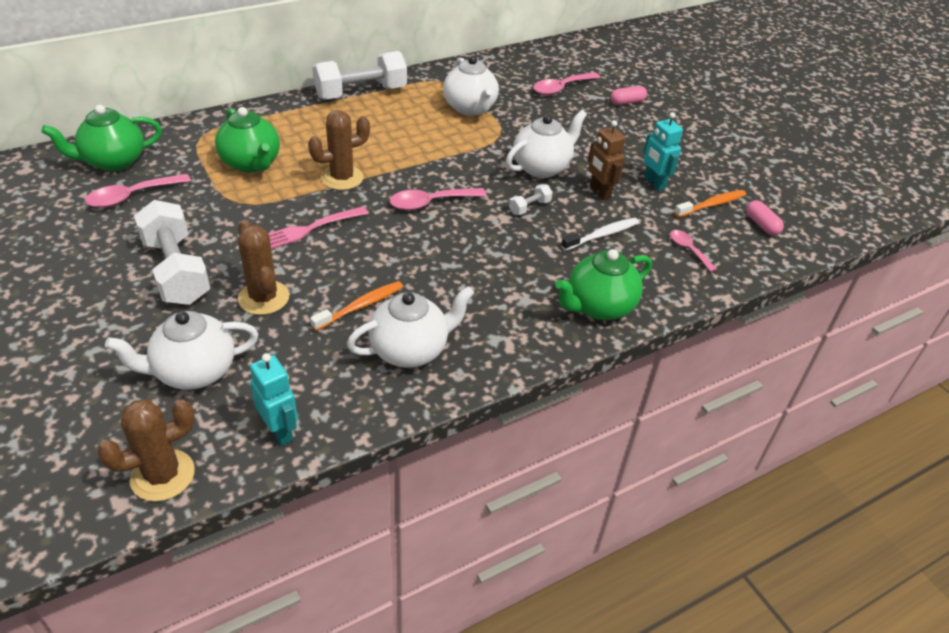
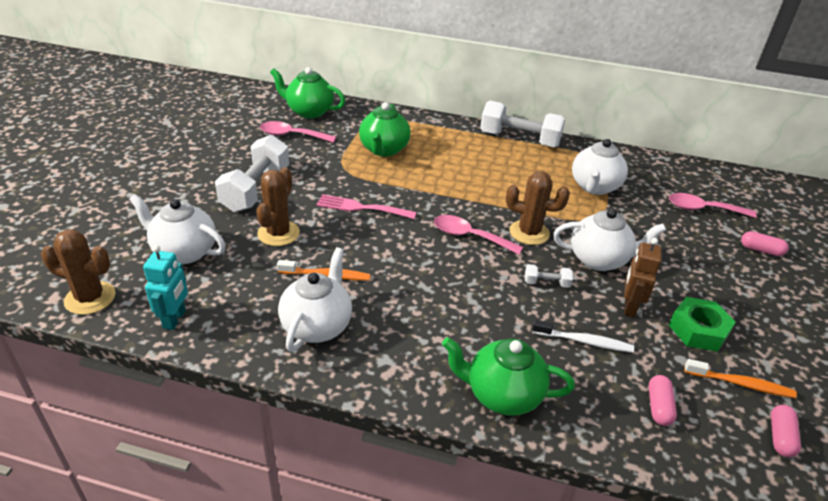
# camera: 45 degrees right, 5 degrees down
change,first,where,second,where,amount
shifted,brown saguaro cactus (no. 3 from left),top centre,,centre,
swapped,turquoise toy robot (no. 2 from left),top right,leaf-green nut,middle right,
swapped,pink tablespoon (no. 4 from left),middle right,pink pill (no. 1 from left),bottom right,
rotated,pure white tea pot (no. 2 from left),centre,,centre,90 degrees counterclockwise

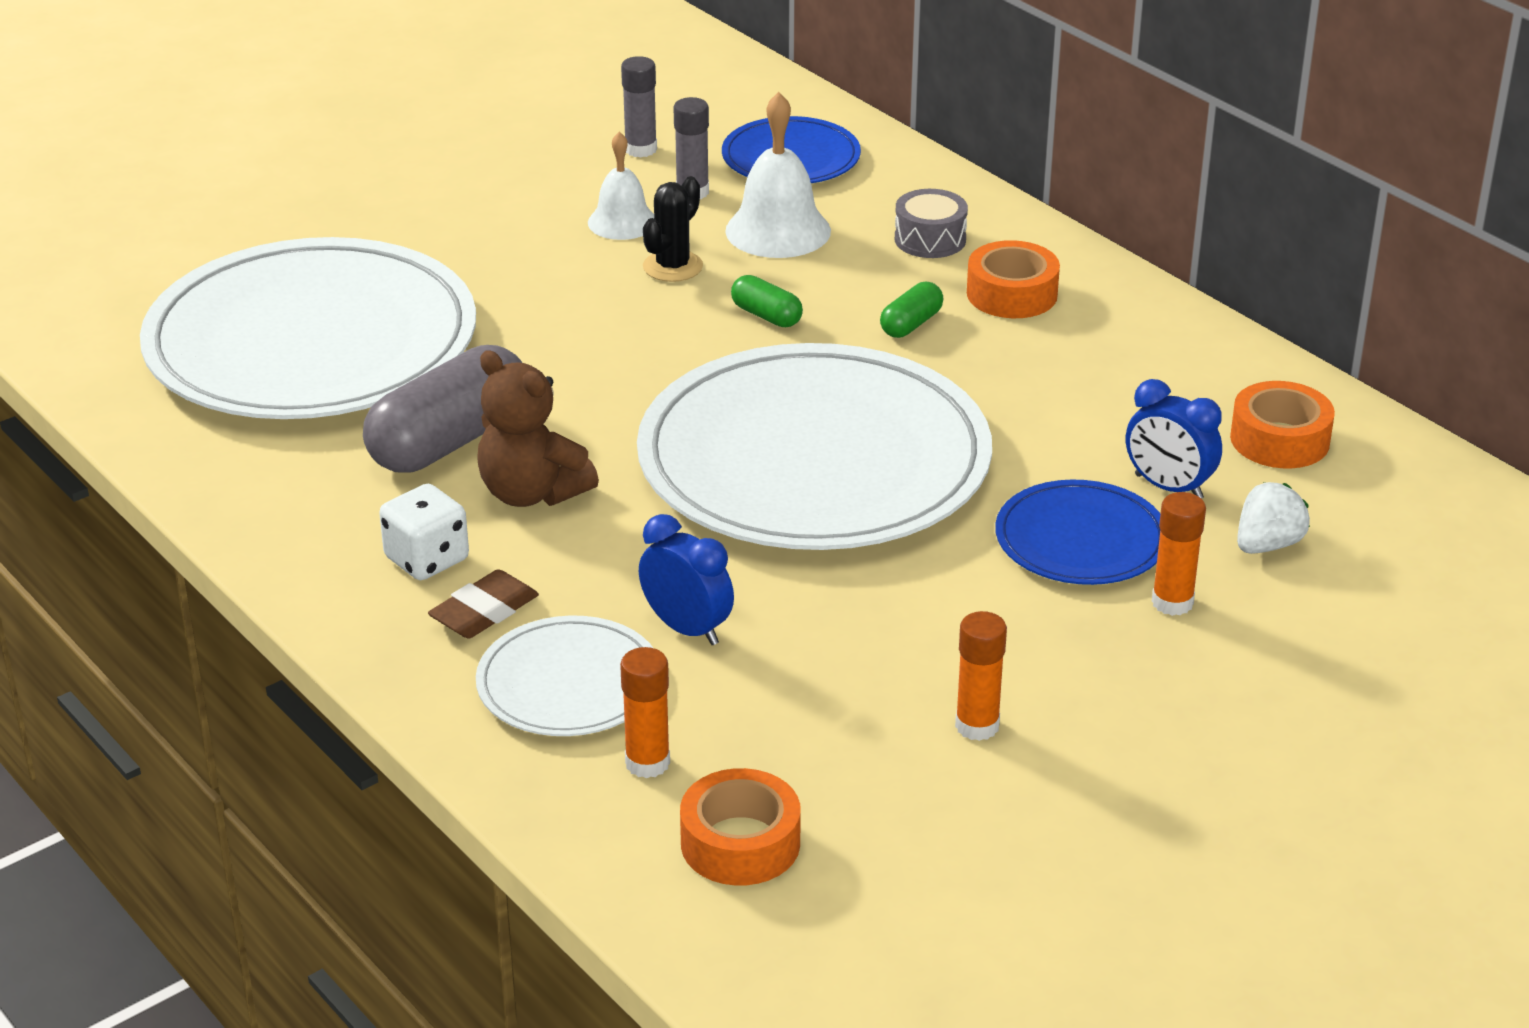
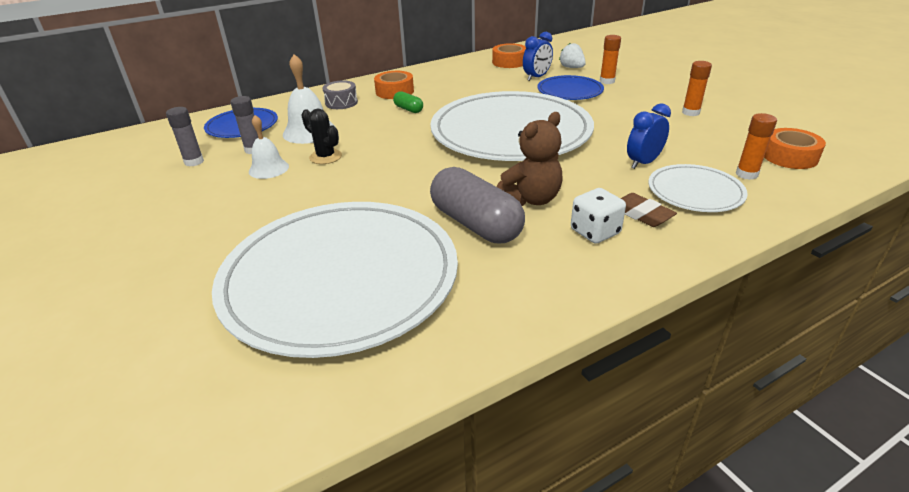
# camera: 80 degrees left, 0 degrees up
change,first,where,second,where,amount
gone,leaf-green pill (no. 1 from left),top centre,,,

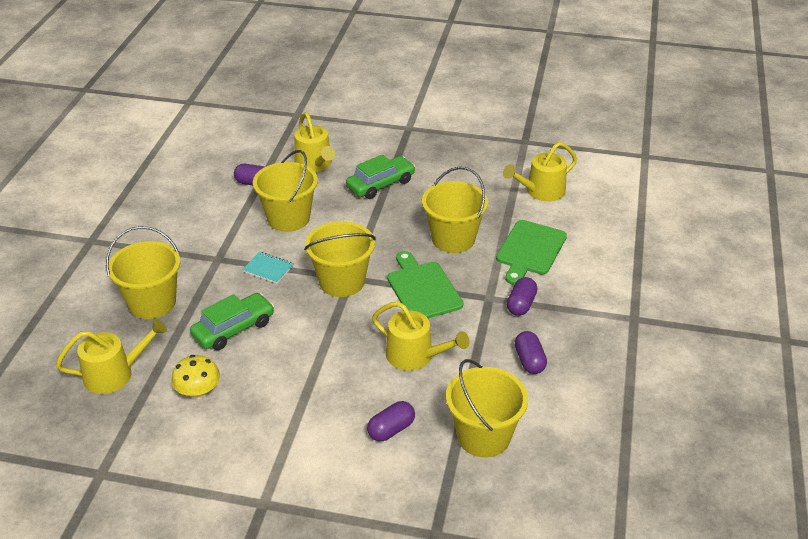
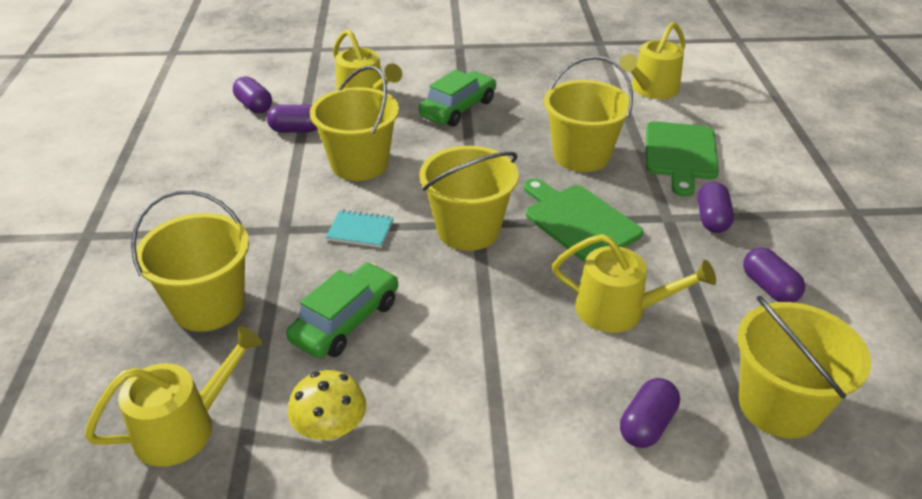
# camera: 15 degrees left, 0 degrees up
change,first,where,second,where,amount
new,,,violet pill (no. 1 from left),top left,

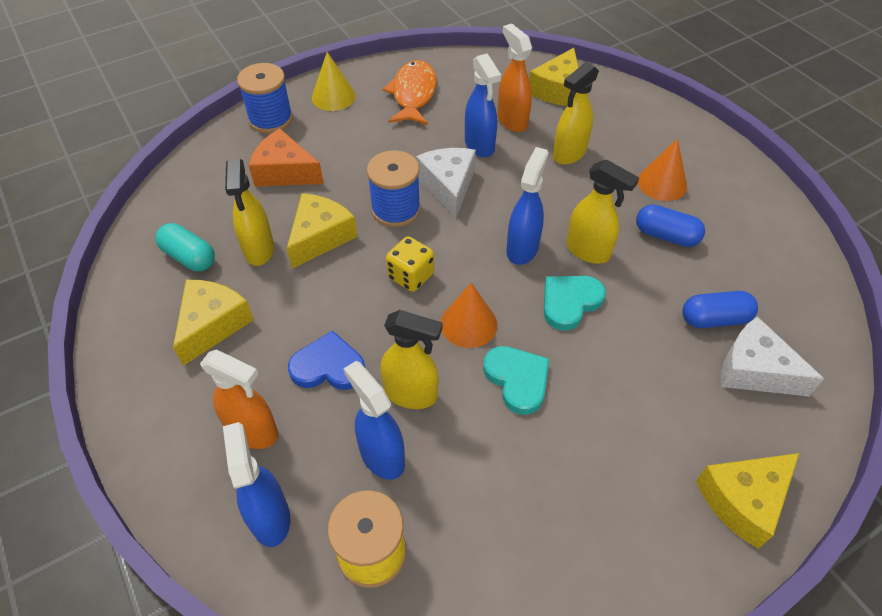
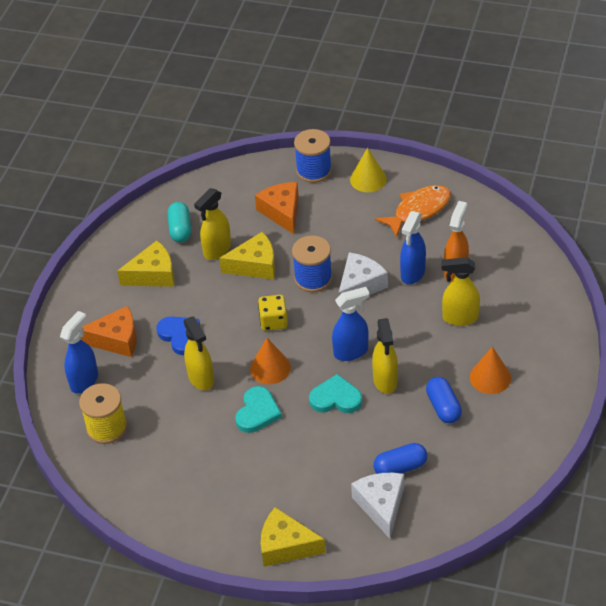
# camera: 50 degrees right, 5 degrees down
change,first,where,second,where,amount
gone,yellow cheese wedge (no. 3 from left),top centre,,,
rotated,royal blue pill (no. 2 from left in the first image),middle right,royal blue pill (no. 1 from left),bottom centre,60 degrees counterclockwise
swapped,bright orange sprayer (no. 1 from left),middle left,bright orange cheese wedge (no. 1 from left),middle left,
gone,royal blue sprayer (no. 2 from left),bottom centre,,,

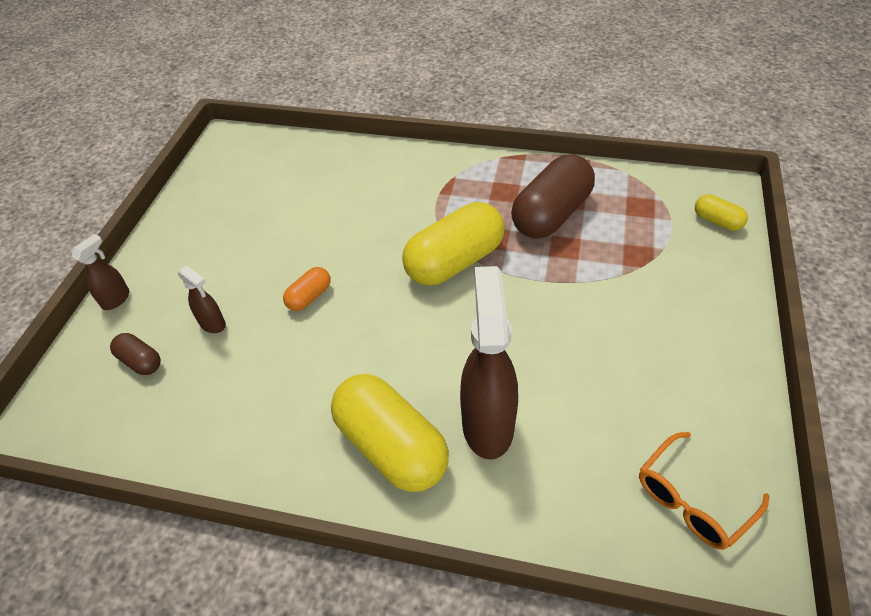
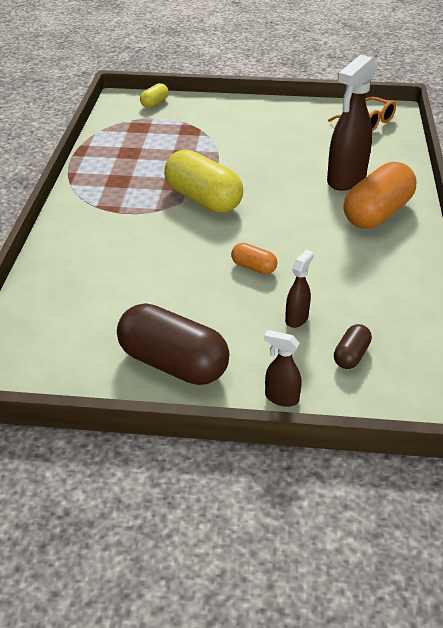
# camera: 100 degrees left, 10 degrees down
change,first,where,second,where,amount
shifted,brown pill (no. 2 from left in the first image),top centre,brown pill (no. 1 from left),centre,
rotated,brown sprayer (no. 3 from left),centre,,top right,45 degrees counterclockwise
repainted,yellow pill (no. 1 from left),bottom centre,bright orange pill (no. 2 from left),top right,

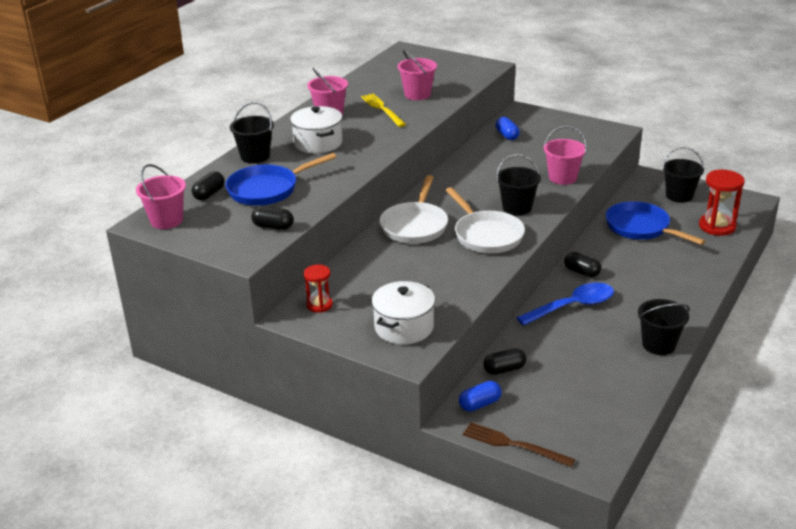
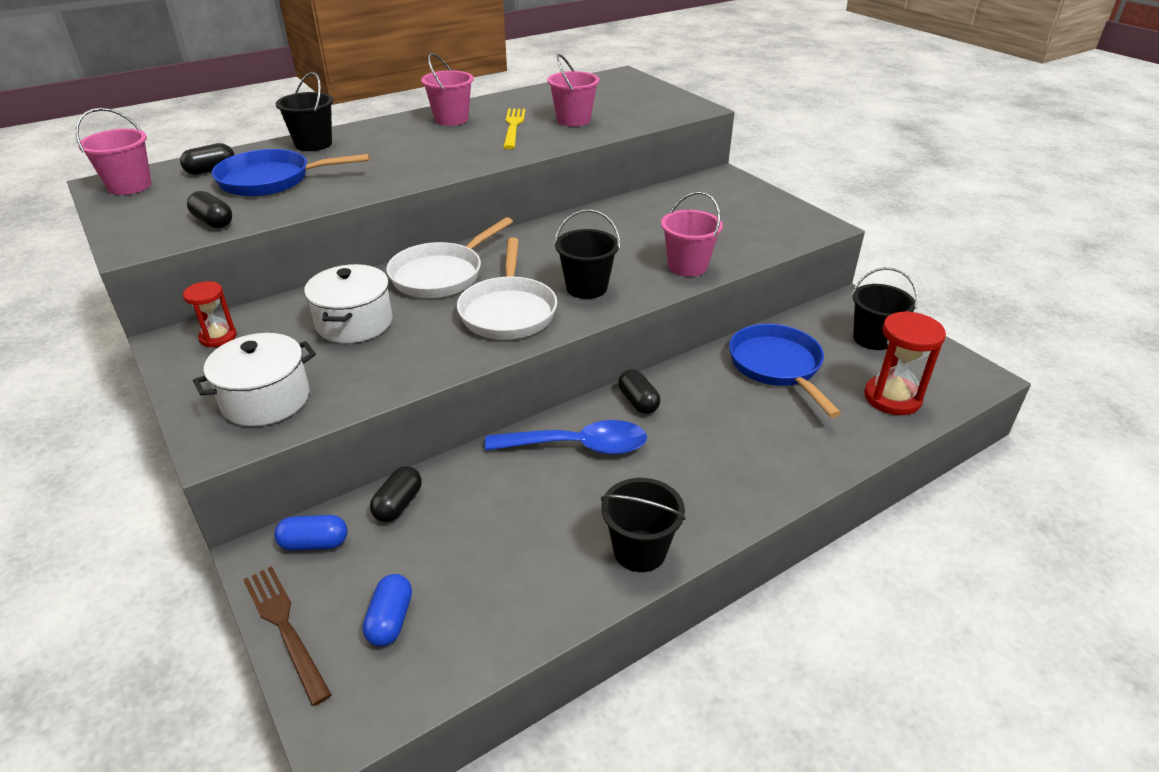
# camera: 25 degrees right, 5 degrees up
change,first,where,second,where,amount
shifted,pure white stockpot (no. 1 from left in the first image),top centre,pure white stockpot (no. 2 from left),middle left,
shifted,royal blue pill (no. 2 from left),top centre,,bottom centre,
rotated,jet-black pill (no. 3 from left),bottom centre,,centre,75 degrees counterclockwise

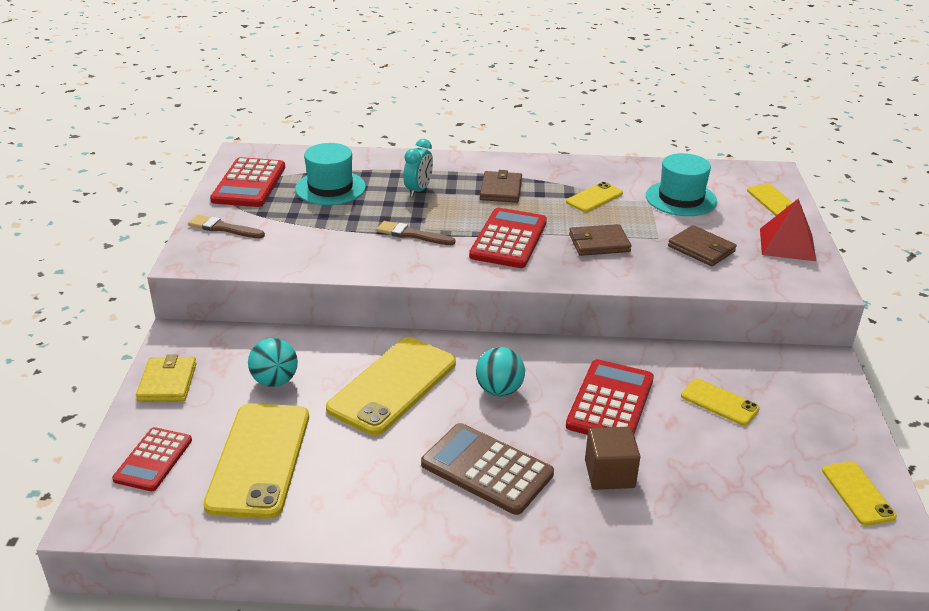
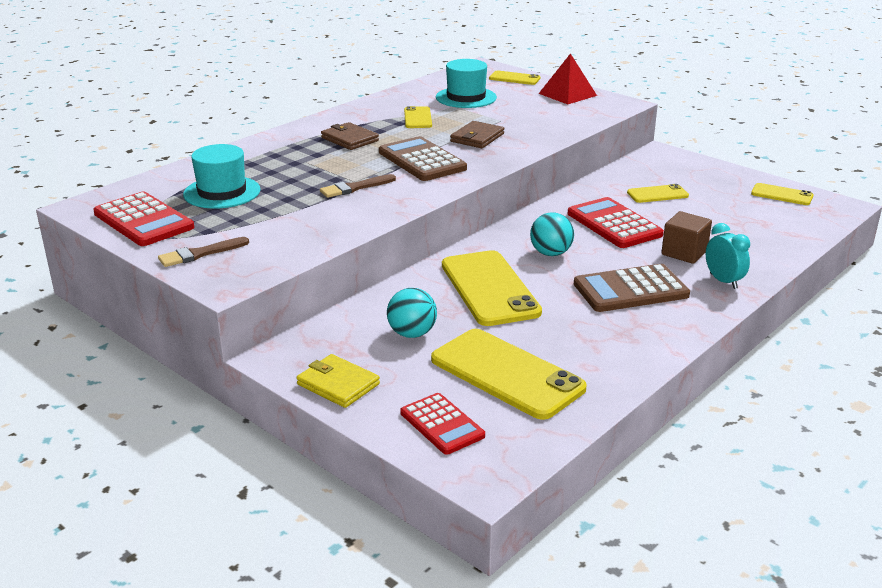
# camera: 50 degrees left, 5 degrees down
change,first,where,second,where,amount
shifted,turquoise clock,top centre,,middle right,
repainted,scarlet calculator (no. 3 from left),centre,brown calculator (no. 1 from left),top centre,
gone,brown wallet (no. 3 from left),middle right,,,

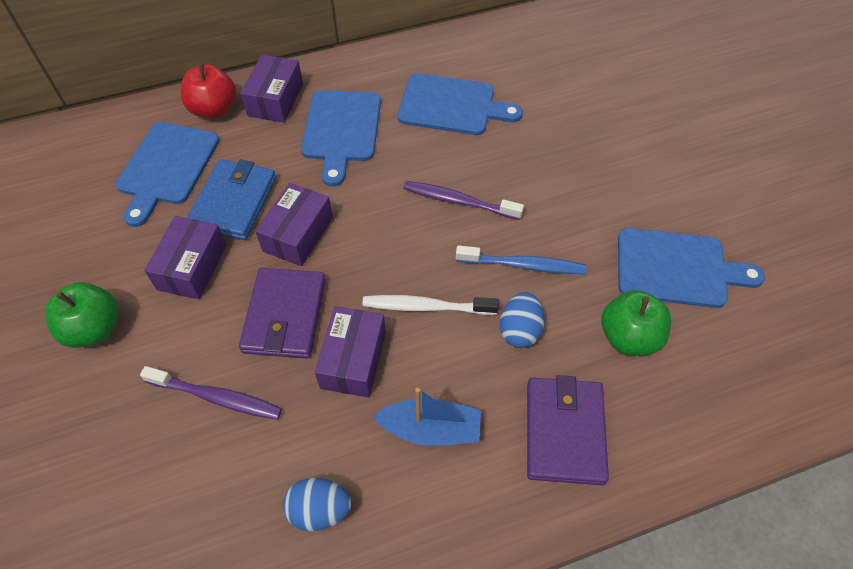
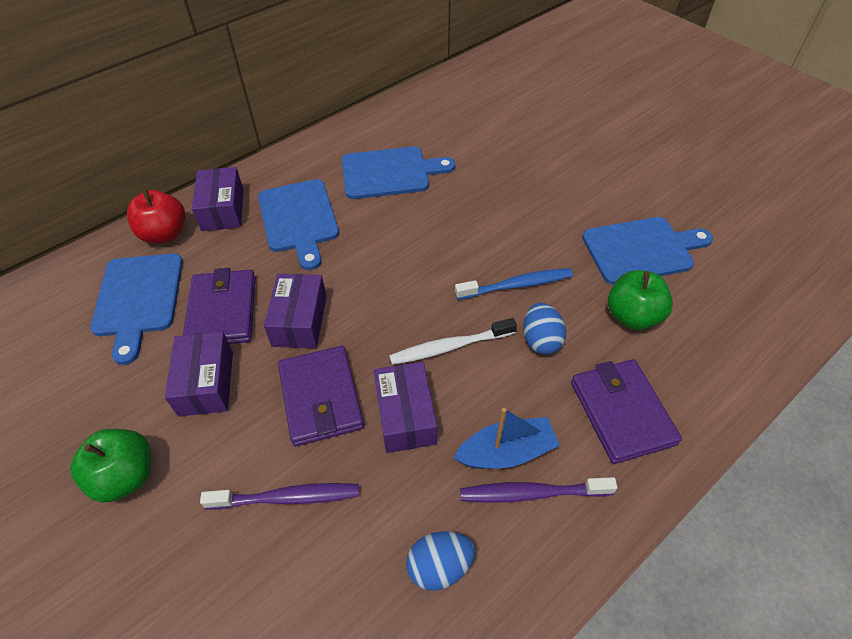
# camera: 20 degrees left, 5 degrees down
change,first,where,second,where,amount
repainted,royal blue wallet,middle left,violet wallet (no. 1 from left),middle left,
shifted,violet toothbrush (no. 2 from left),centre,,bottom centre,

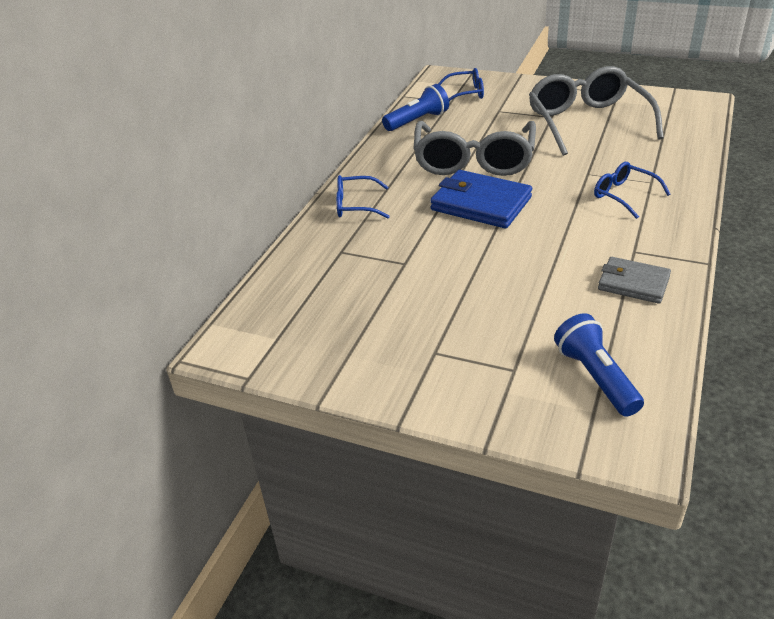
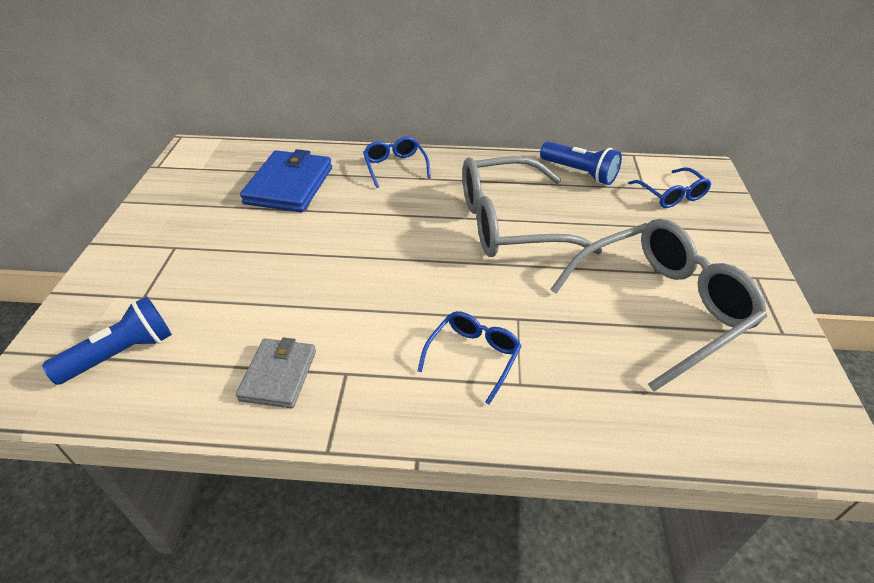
# camera: 70 degrees right, 5 degrees up
change,first,where,second,where,amount
shifted,royal blue wallet,top centre,,top left,

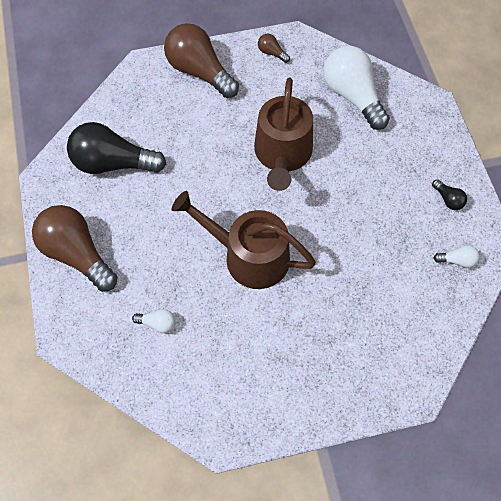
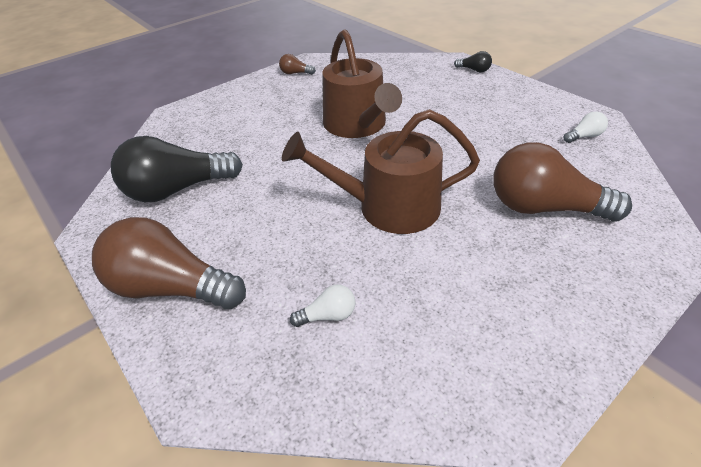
# camera: 25 degrees left, 20 degrees down
change,first,where,second,where,amount
shifted,brown light bulb (no. 2 from left in the first image),top centre,brown light bulb (no. 3 from left),middle right,
gone,pure white light bulb (no. 2 from left),top right,,,
shifted,jet-black light bulb (no. 2 from left),middle right,,top right,

